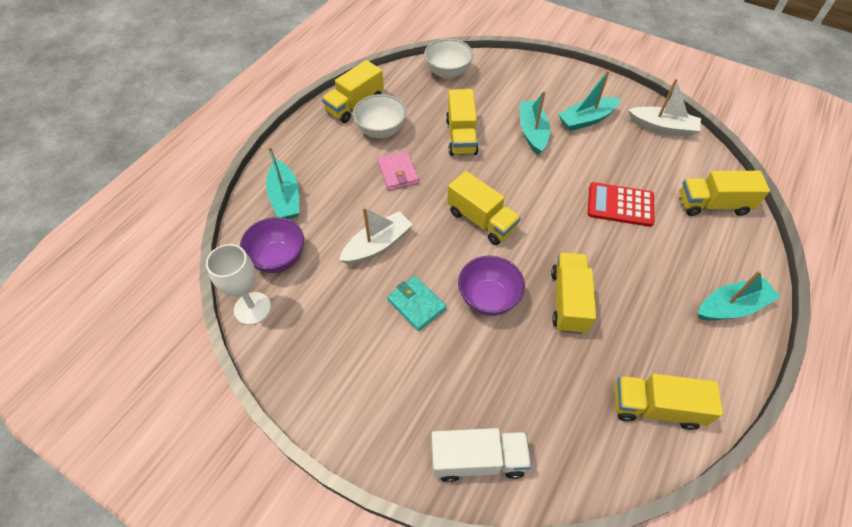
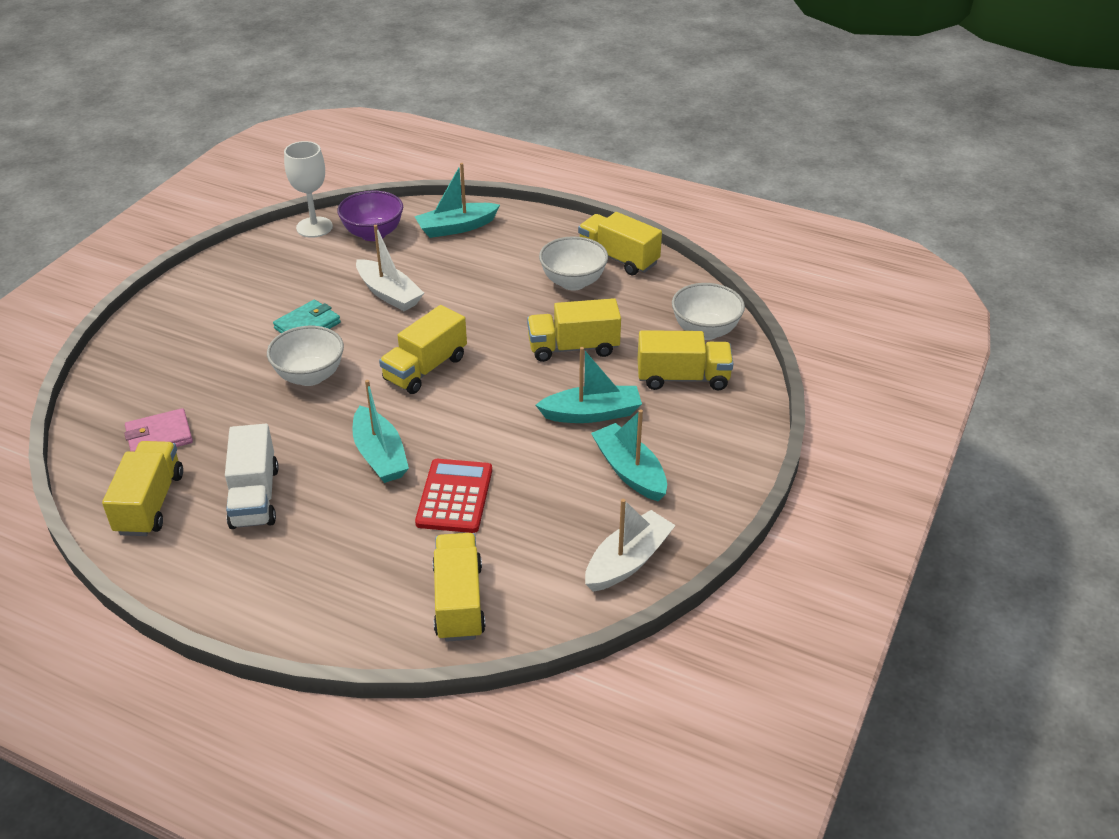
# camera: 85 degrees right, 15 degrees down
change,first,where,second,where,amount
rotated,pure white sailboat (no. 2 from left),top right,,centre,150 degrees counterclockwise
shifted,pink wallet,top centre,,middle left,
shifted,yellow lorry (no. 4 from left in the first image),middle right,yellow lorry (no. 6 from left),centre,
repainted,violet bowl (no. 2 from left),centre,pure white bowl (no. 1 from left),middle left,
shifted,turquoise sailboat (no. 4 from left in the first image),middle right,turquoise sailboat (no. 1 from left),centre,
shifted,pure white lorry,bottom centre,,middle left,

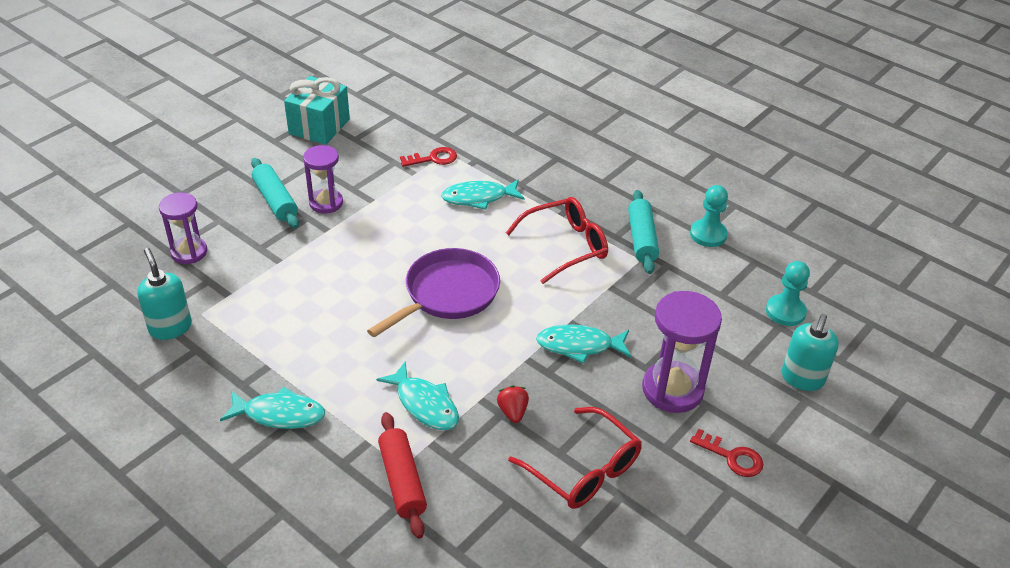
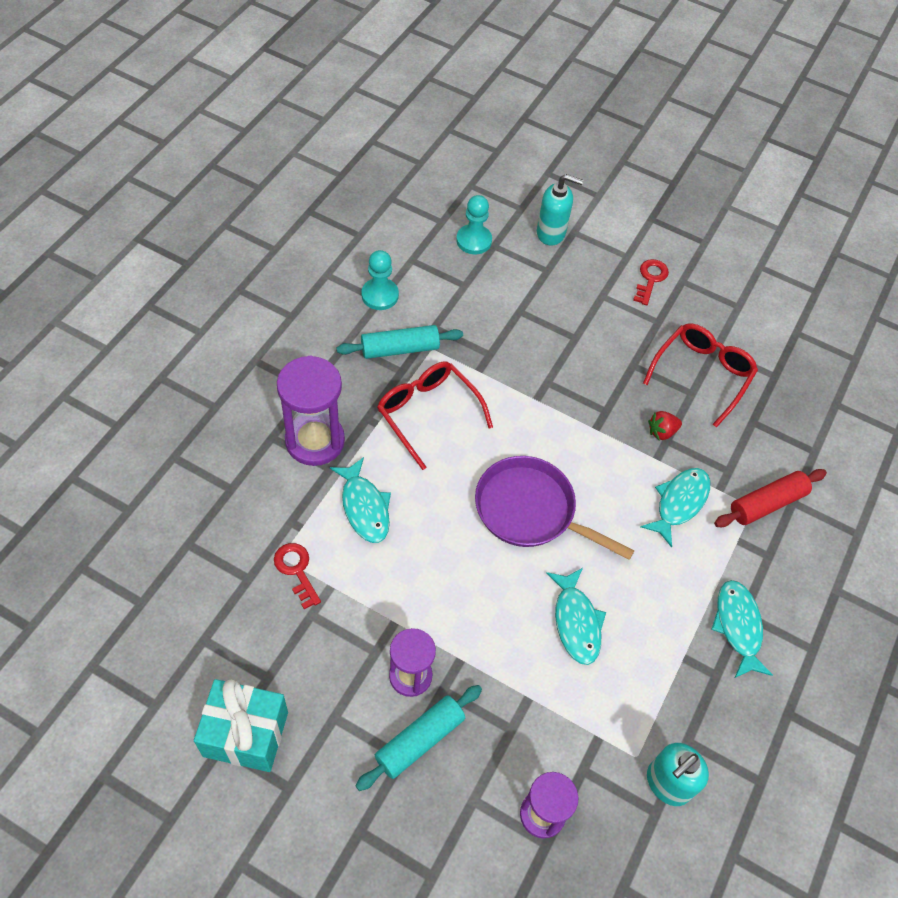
# camera: 105 degrees left, 15 degrees up
change,first,where,second,where,amount
shifted,violet sand timer (no. 3 from left in the first image),middle right,violet sand timer (no. 1 from left),centre,
shifted,turquoise fish (no. 4 from left in the first image),centre,turquoise fish (no. 2 from left),bottom centre,

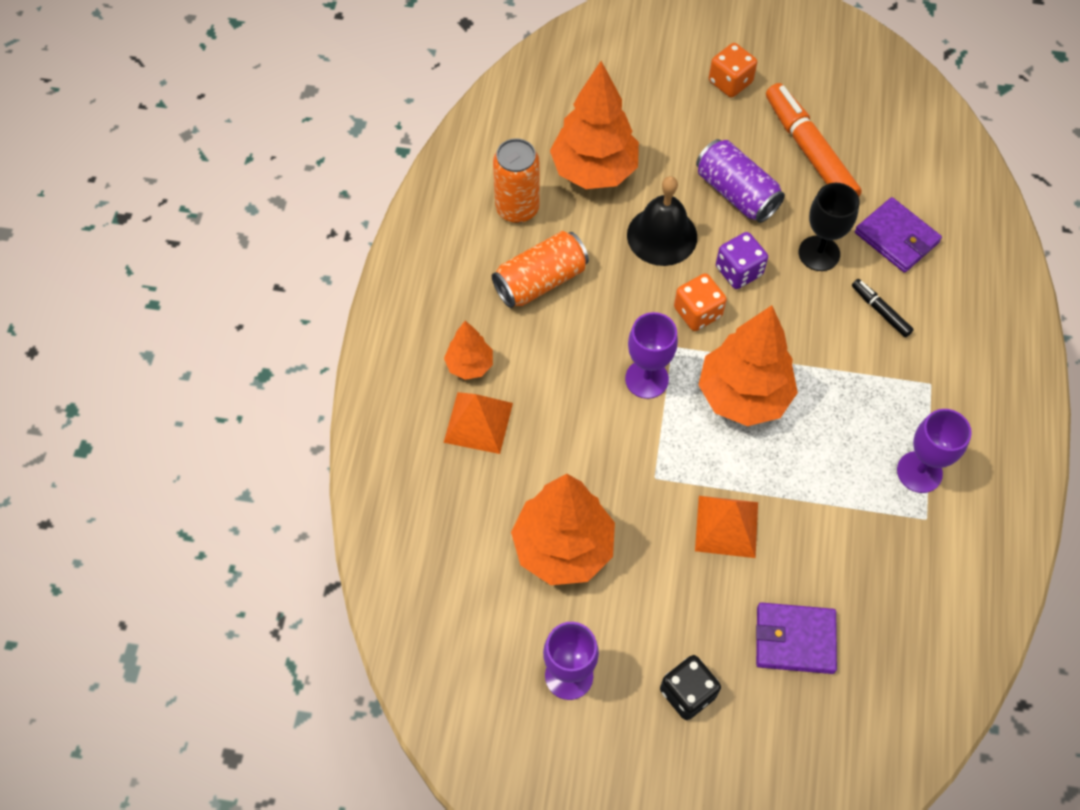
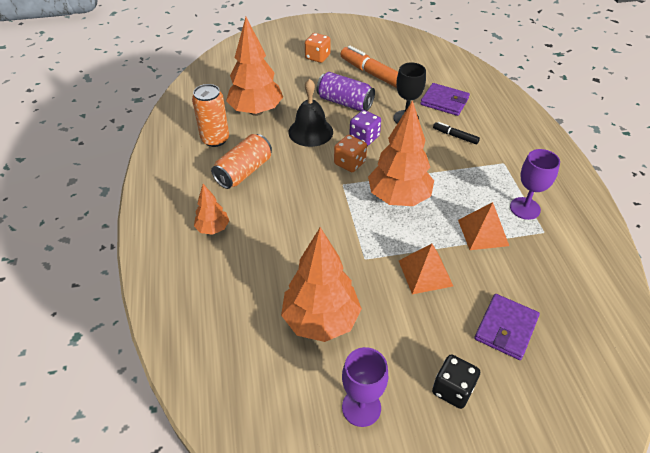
# camera: 20 degrees left, 15 degrees down
change,first,where,second,where,amount
gone,violet wine glass (no. 2 from left),centre,,,
shifted,bright orange pyramid shape (no. 1 from left in the first image),centre,bright orange pyramid shape (no. 2 from left),middle right,
rotated,violet wallet (no. 1 from left in the first image),bottom right,violet wallet (no. 2 from left),bottom right,45 degrees counterclockwise

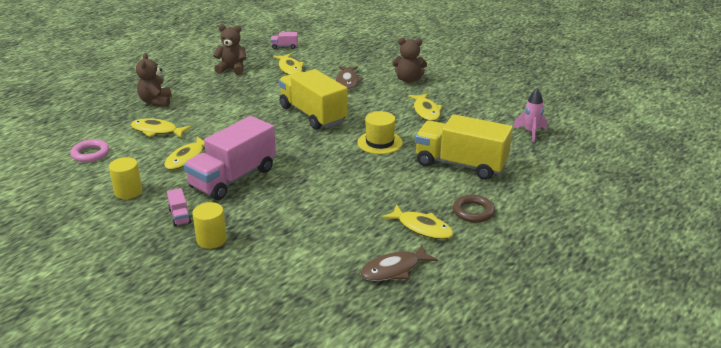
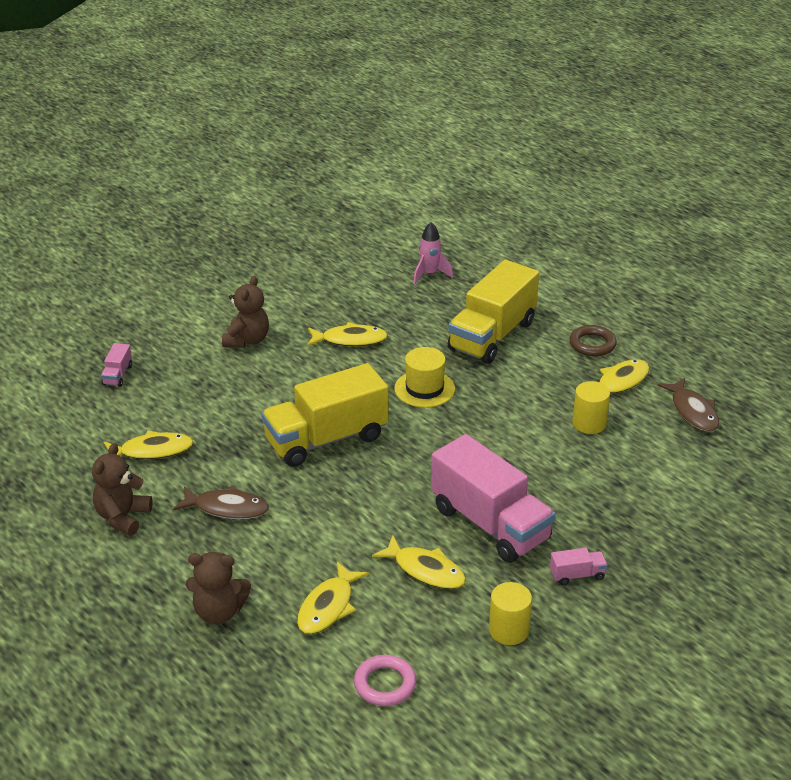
# camera: 80 degrees left, 5 degrees up
change,first,where,second,where,amount
shifted,pink lorry (no. 3 from left in the first image),top centre,pink lorry (no. 1 from left),middle left,
shifted,brown fish (no. 1 from left),top centre,,middle left,
shifted,yellow solid cylinder (no. 2 from left),middle left,,middle right,

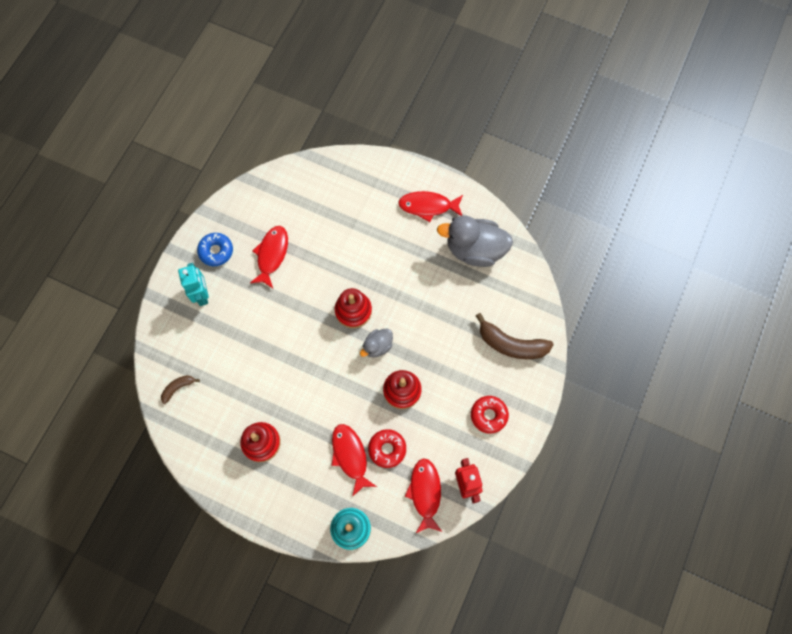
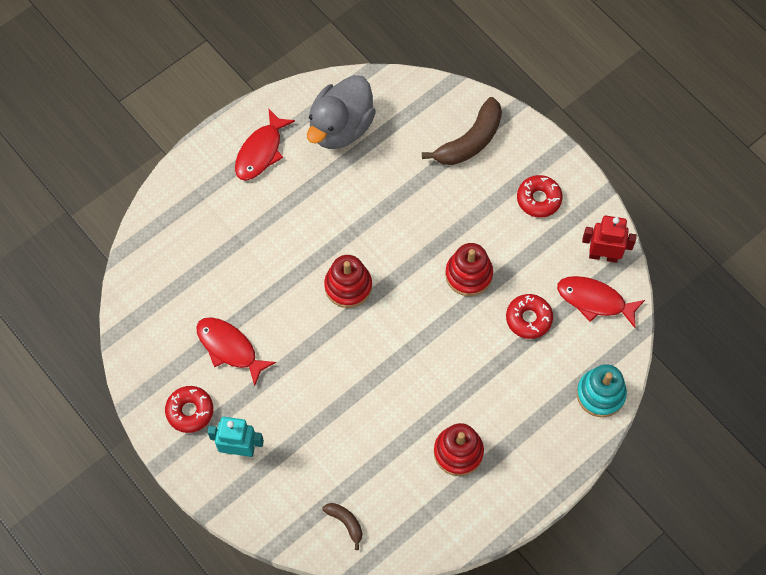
# camera: 65 degrees left, 5 degrees down
change,first,where,second,where,amount
repainted,royal blue glazed donut,middle left,scarlet glazed donut (no. 1 from left),bottom left,
gone,ash-grey toy duck (no. 1 from left),centre,,,
rotated,brown banana fruit (no. 1 from left),middle left,,bottom centre,150 degrees clockwise
gone,scarlet fish (no. 2 from left),bottom centre,,,

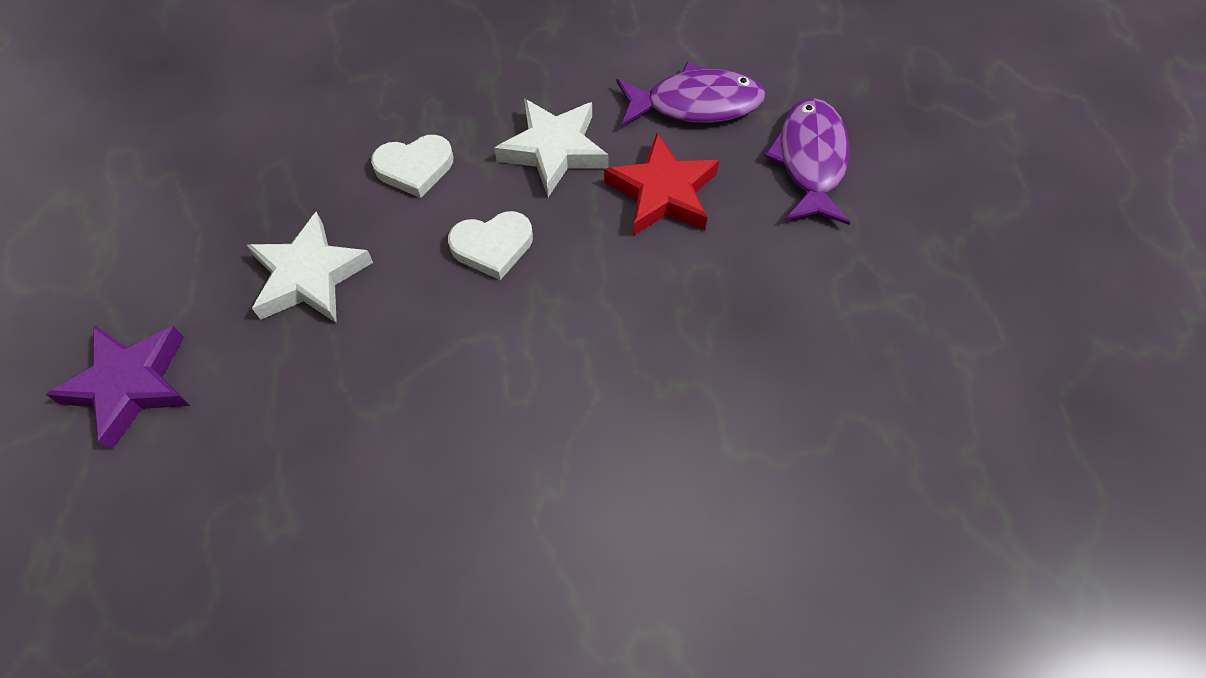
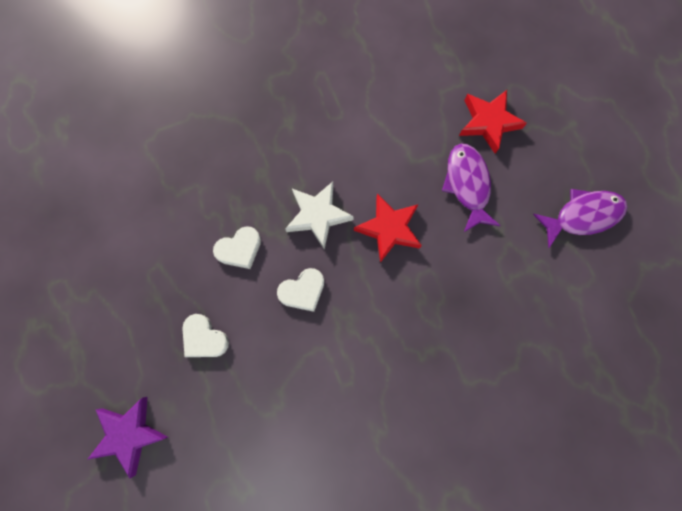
# camera: 15 degrees left, 15 degrees up
change,first,where,second,where,amount
shifted,violet fish (no. 1 from left in the first image),top centre,violet fish (no. 2 from left),middle right,
swapped,pure white star shape (no. 1 from left),middle left,pure white heart (no. 1 from left),middle left,
new,,,scarlet star shape (no. 2 from left),top right,

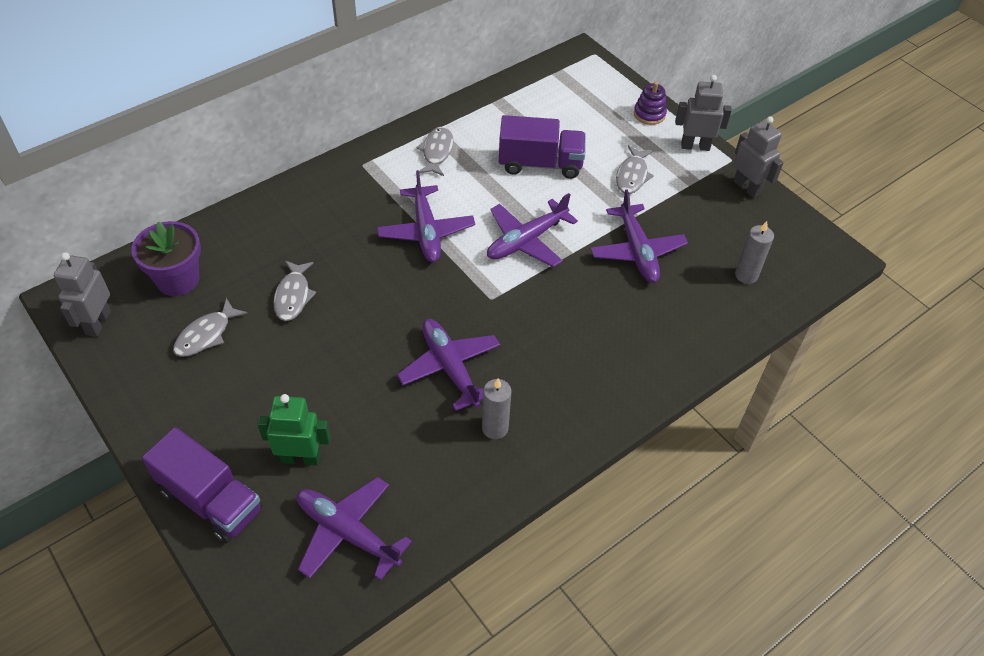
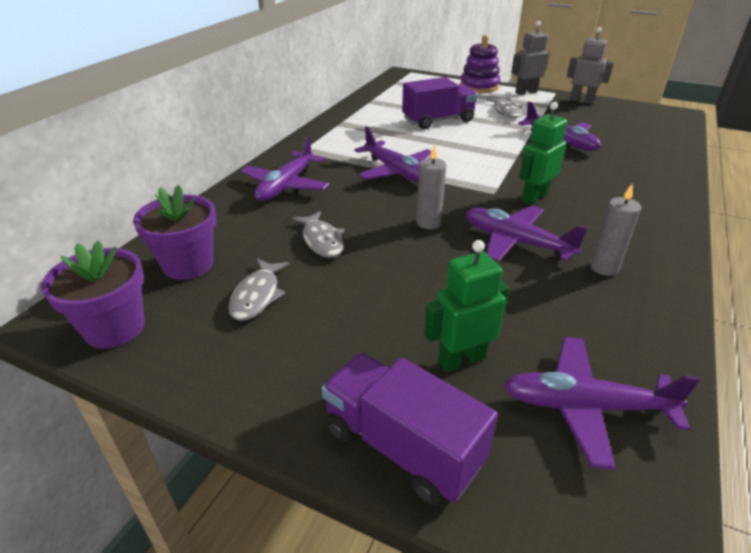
# camera: 25 degrees left, 15 degrees down
change,first,where,second,where,amount
scaled,violet stacking rings,top centre,,top centre,x1.60
gone,ash-grey fish (no. 3 from left),top centre,,,
shifted,violet aeroplane (no. 4 from left in the first image),centre,violet aeroplane (no. 1 from left),top centre,
shifted,ash-grey pillar candle (no. 2 from left in the first image),middle right,ash-grey pillar candle (no. 1 from left),centre,
swapped,ash-grey toy robot (no. 1 from left),middle left,violet flower pot (no. 1 from left),middle left,
rotated,violet lorry (no. 1 from left),bottom left,,bottom centre,150 degrees counterclockwise
new,,,leaf-green toy robot (no. 2 from left),top right,

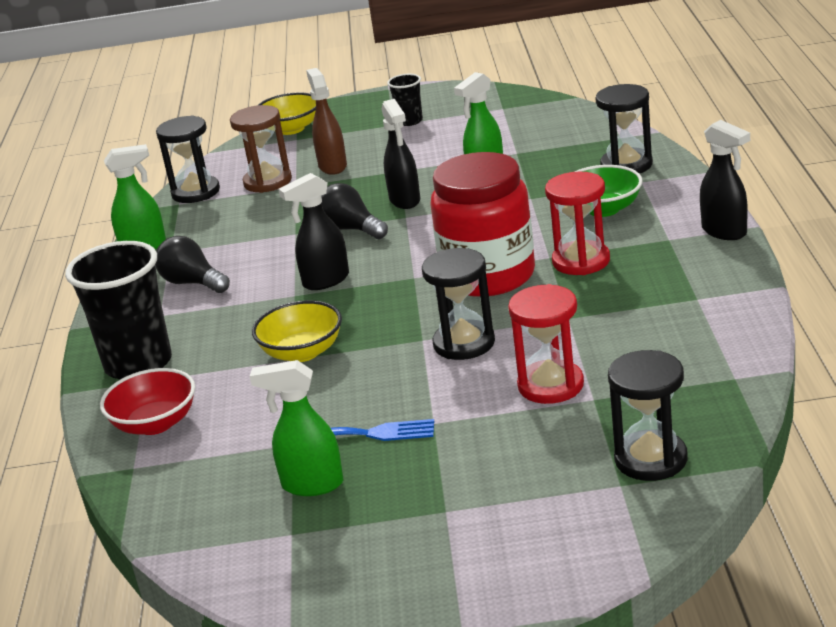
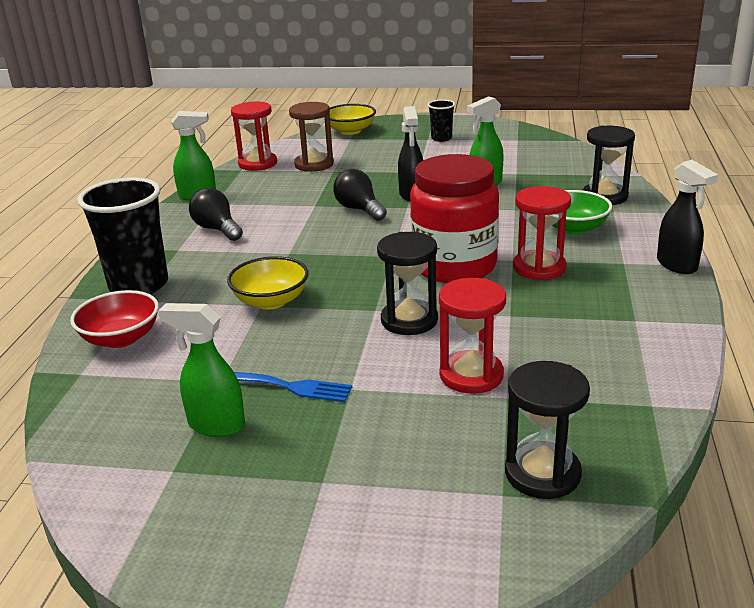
# camera: 10 degrees right, 0 degrees up
change,first,where,second,where,amount
gone,brown sprayer,top centre,,,
repainted,jet-black sand timer (no. 1 from left),top left,scarlet sand timer (no. 1 from left),top centre,
gone,jet-black sprayer (no. 1 from left),centre,,,

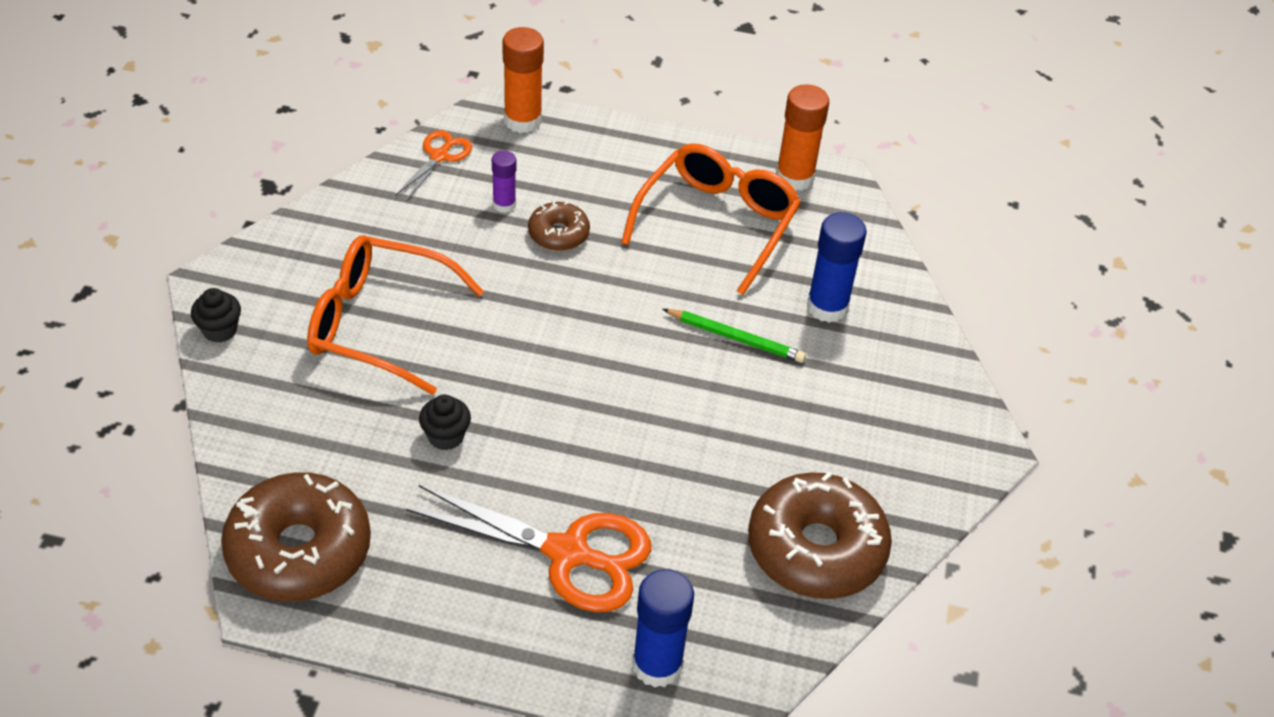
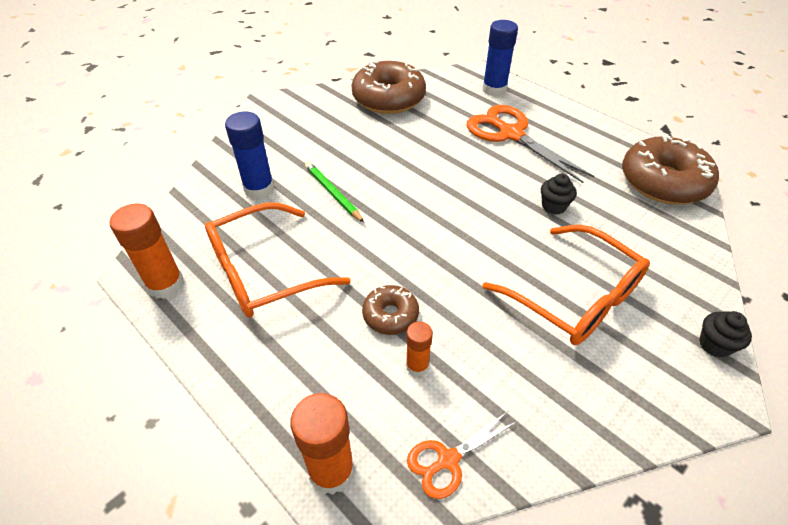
# camera: 145 degrees left, 0 degrees up
change,first,where,second,where,amount
repainted,violet glue stick,top centre,bright orange glue stick (no. 3 from left),centre,

